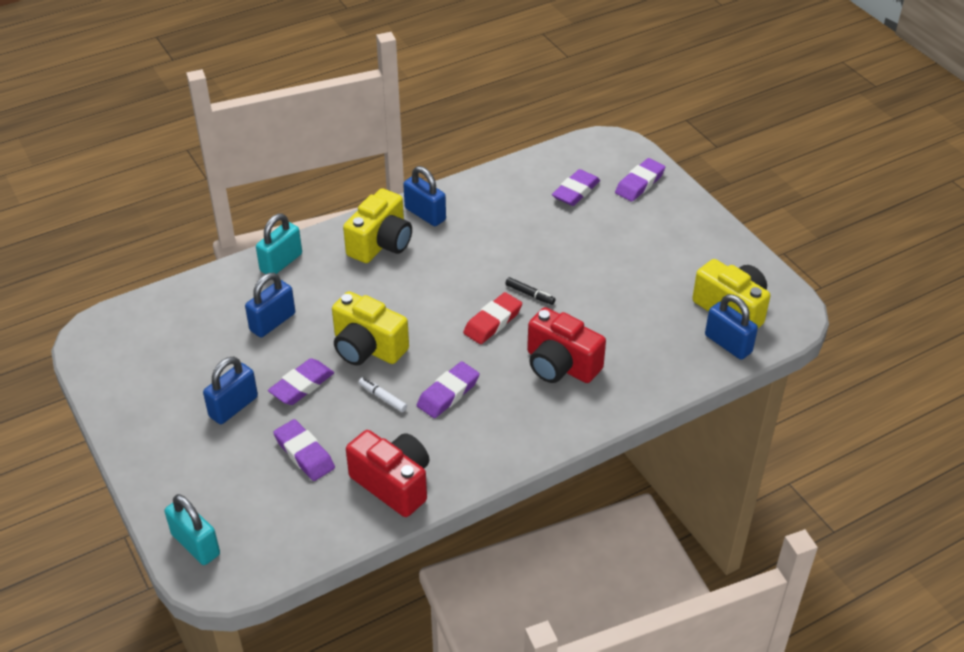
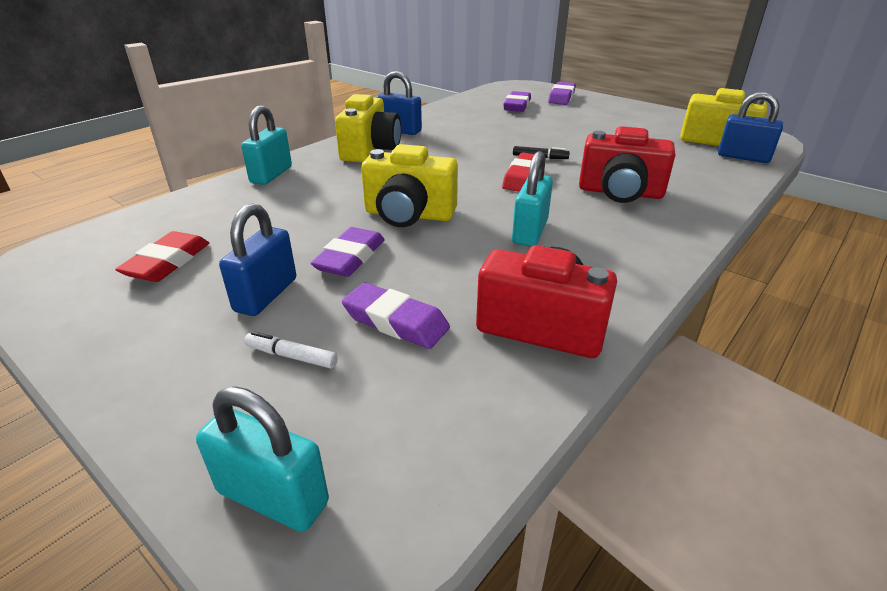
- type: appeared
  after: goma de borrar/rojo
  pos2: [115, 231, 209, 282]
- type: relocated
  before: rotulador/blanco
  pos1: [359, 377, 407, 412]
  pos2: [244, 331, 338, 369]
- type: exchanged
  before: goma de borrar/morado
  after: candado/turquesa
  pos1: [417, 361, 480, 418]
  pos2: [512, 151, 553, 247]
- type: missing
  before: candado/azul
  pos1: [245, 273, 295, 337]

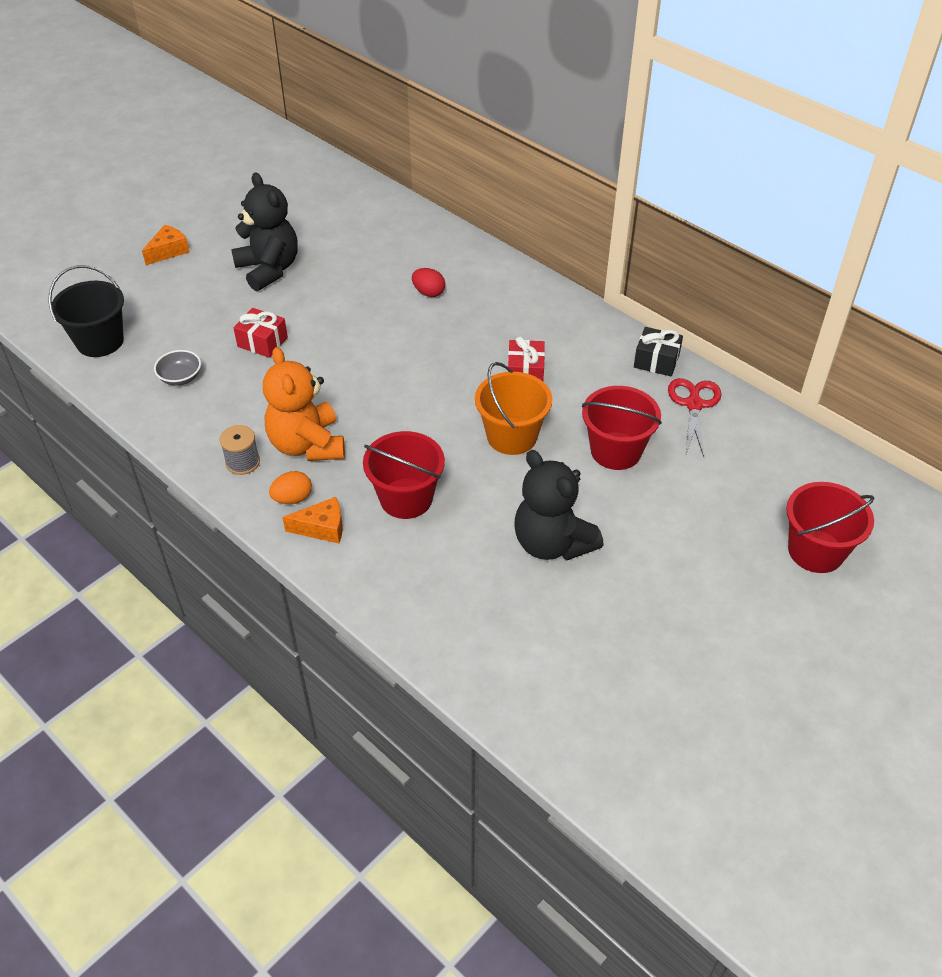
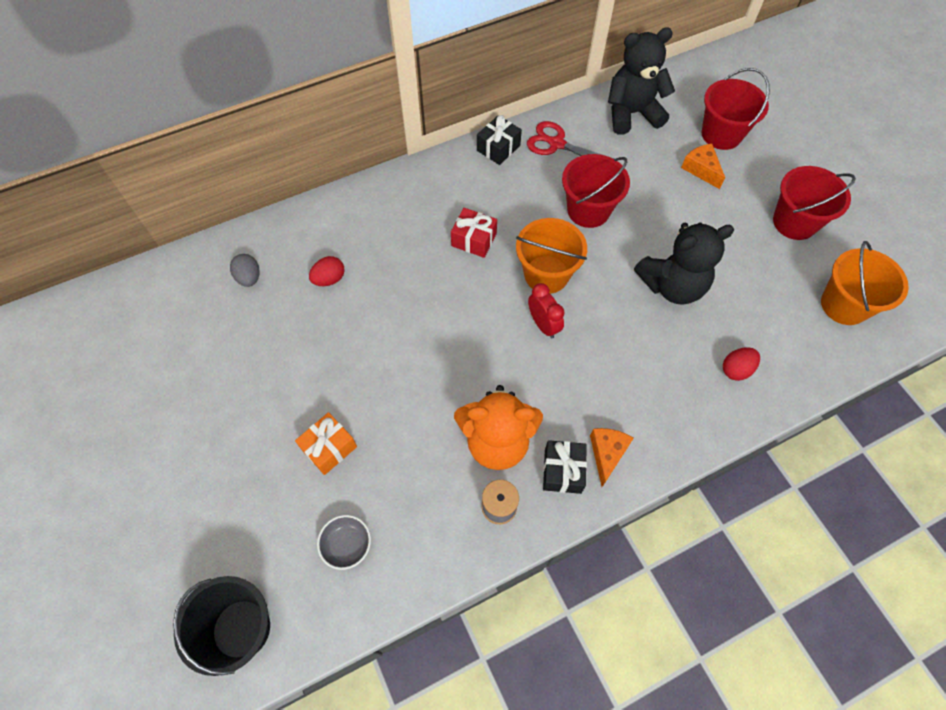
- type: appeared
  after: huevo/gris
  pos2: [230, 254, 260, 287]
- type: colour
  before: regalo/rojo
  after: regalo/naranja
  pos1: [234, 308, 288, 358]
  pos2: [295, 412, 357, 475]
- type: appeared
  after: despertador/rojo
  pos2: [528, 283, 564, 338]
- type: exchanged
  before: huevo/naranja
  after: regalo/negro
  pos1: [269, 471, 312, 504]
  pos2: [543, 440, 587, 494]
- type: relocated
  before: osito/negro
  pos1: [231, 172, 298, 291]
  pos2: [608, 28, 675, 135]
- type: relocated
  before: queso/naranja
  pos1: [142, 225, 190, 265]
  pos2: [681, 144, 725, 189]
- type: appeared
  after: huevo/rojo
  pos2: [723, 347, 760, 381]
- type: relocated
  before: balde/rojo
  pos1: [363, 431, 445, 519]
  pos2: [773, 166, 856, 240]
- type: appeared
  after: balde/naranja
  pos2: [821, 241, 909, 325]

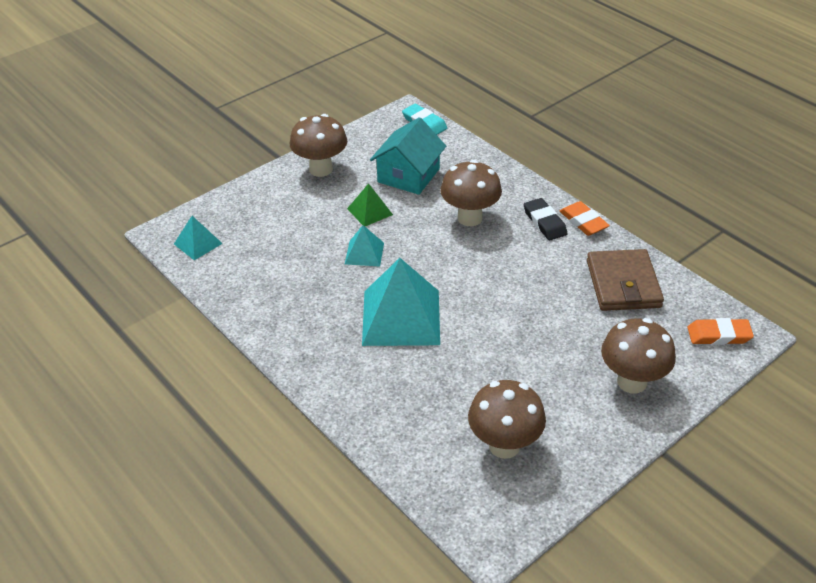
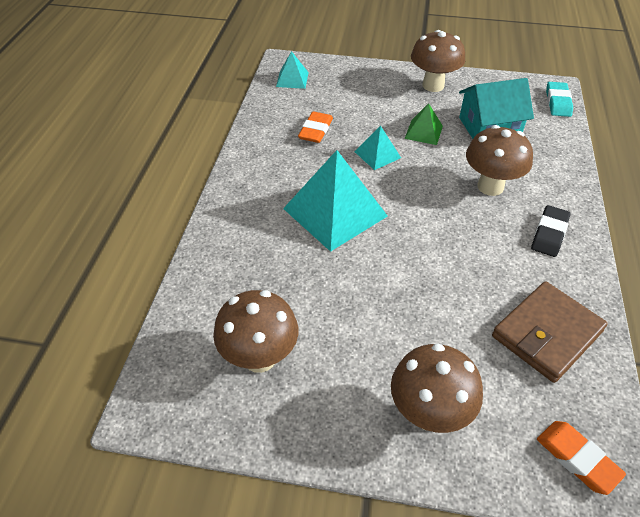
- type: relocated
  before: goma de borrar/naranja
  pos1: [560, 201, 610, 236]
  pos2: [298, 111, 333, 143]

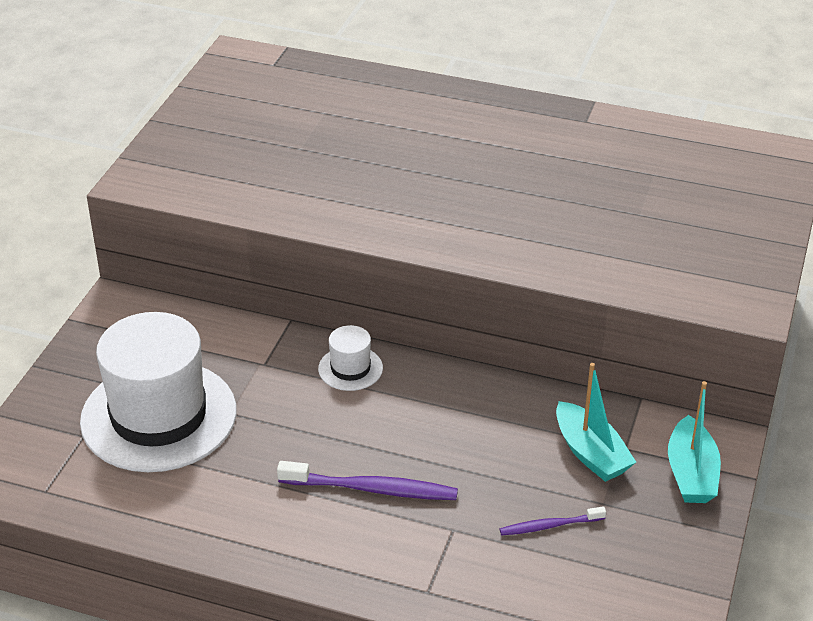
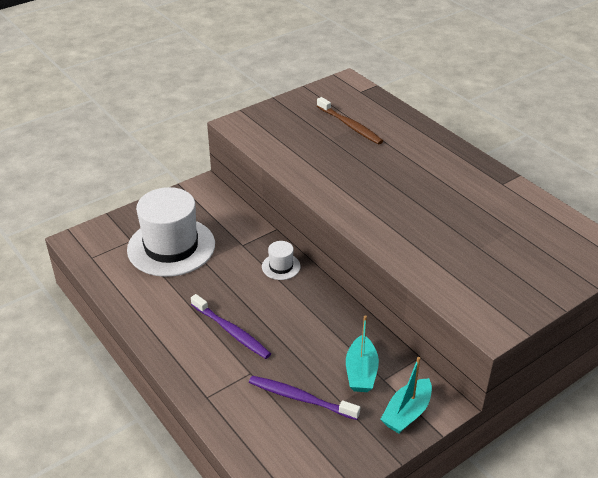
- type: size
  before: cepillo de dientes/morado
  pos1: [500, 506, 606, 536]
  pos2: [249, 376, 360, 420]
  scale: 1.71
- type: appeared
  after: cepillo de dientes/marrón
  pos2: [317, 97, 383, 144]

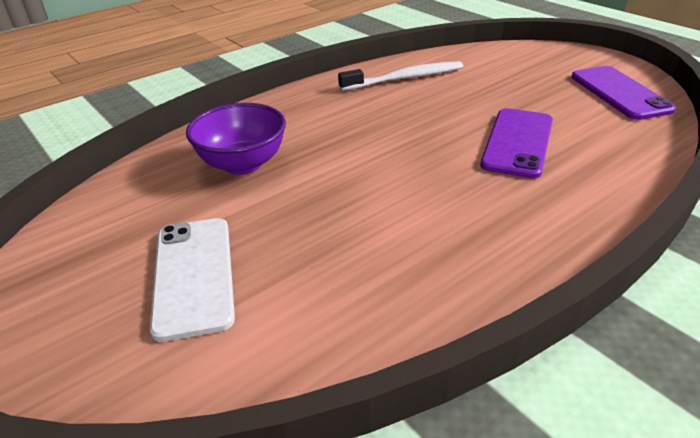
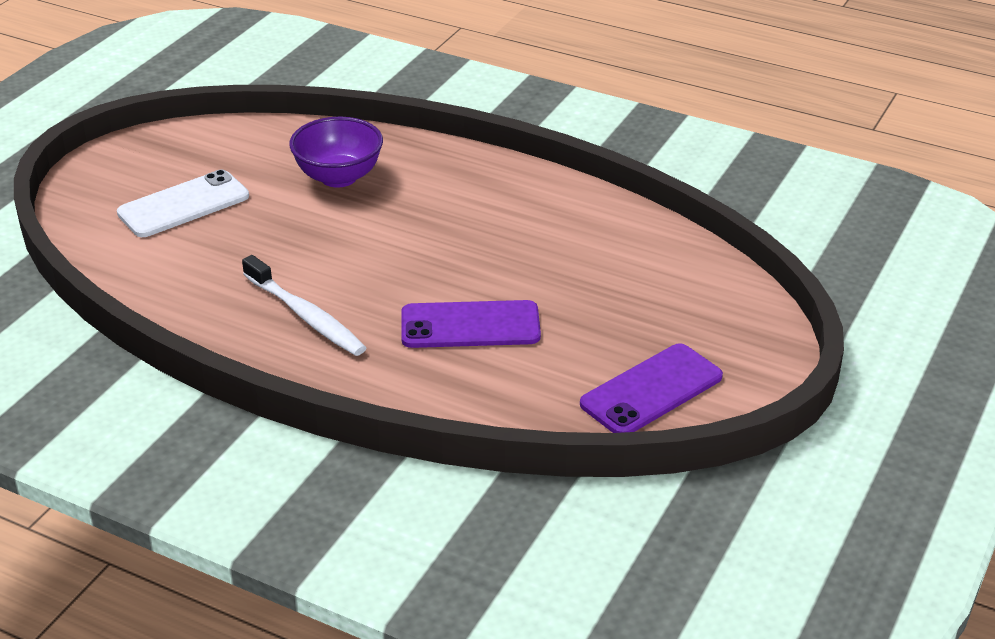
- type: relocated
  before: cepillo de dientes/blanco
  pos1: [338, 61, 463, 91]
  pos2: [242, 255, 367, 356]

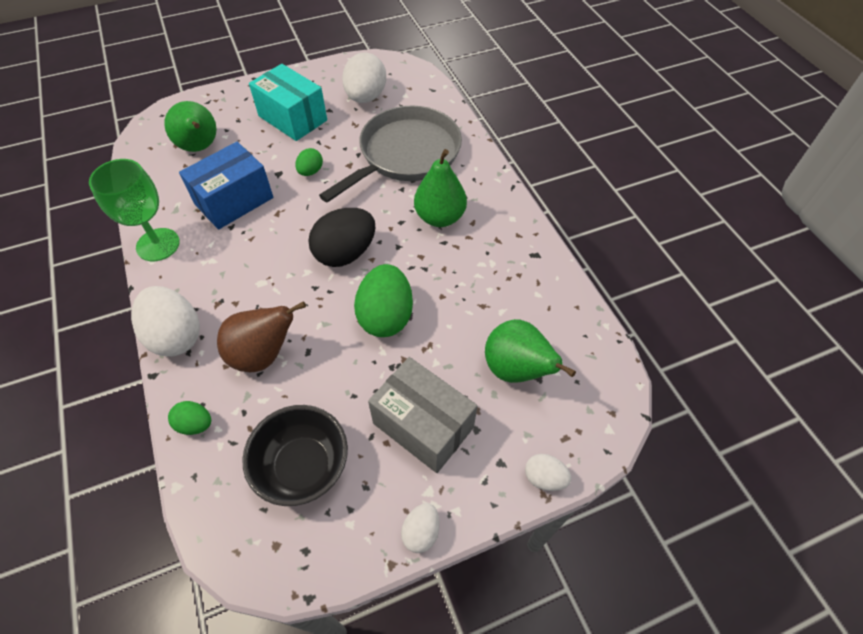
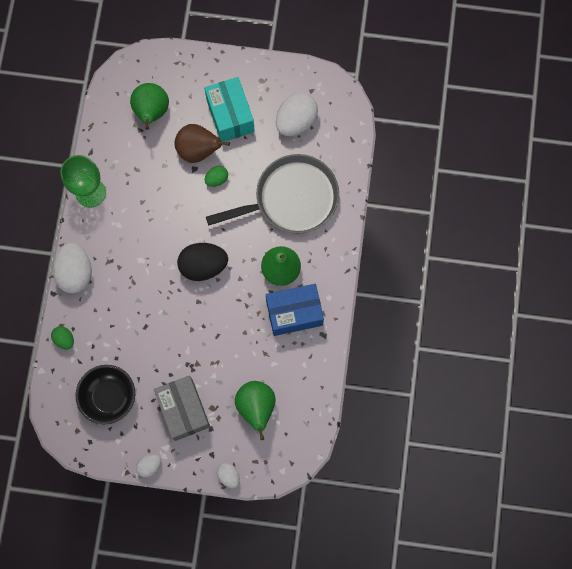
- type: relocated
  before: pera/marrón
  pos1: [217, 301, 306, 372]
  pos2: [175, 124, 230, 163]
- type: relocated
  before: caja/azul
  pos1: [179, 142, 274, 230]
  pos2: [266, 284, 324, 336]
- type: missing
  before: huevo/verde
  pos1: [354, 264, 413, 337]

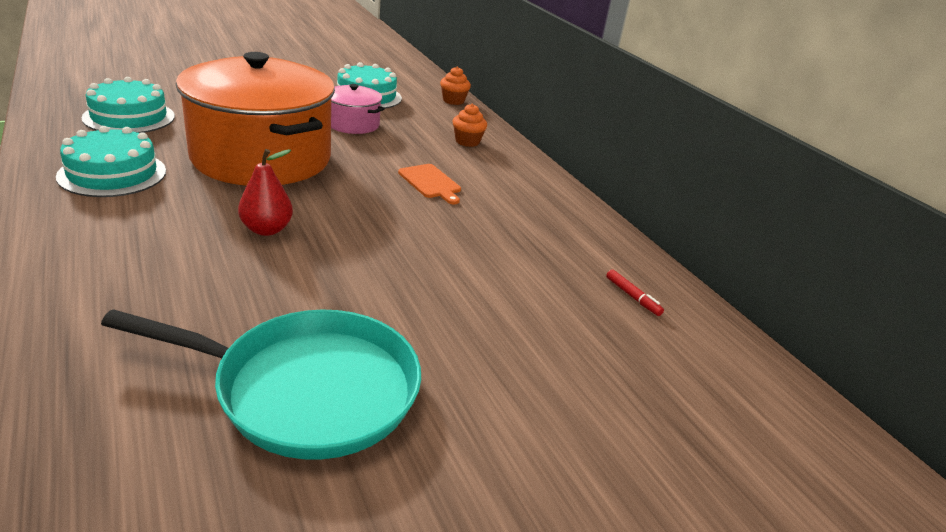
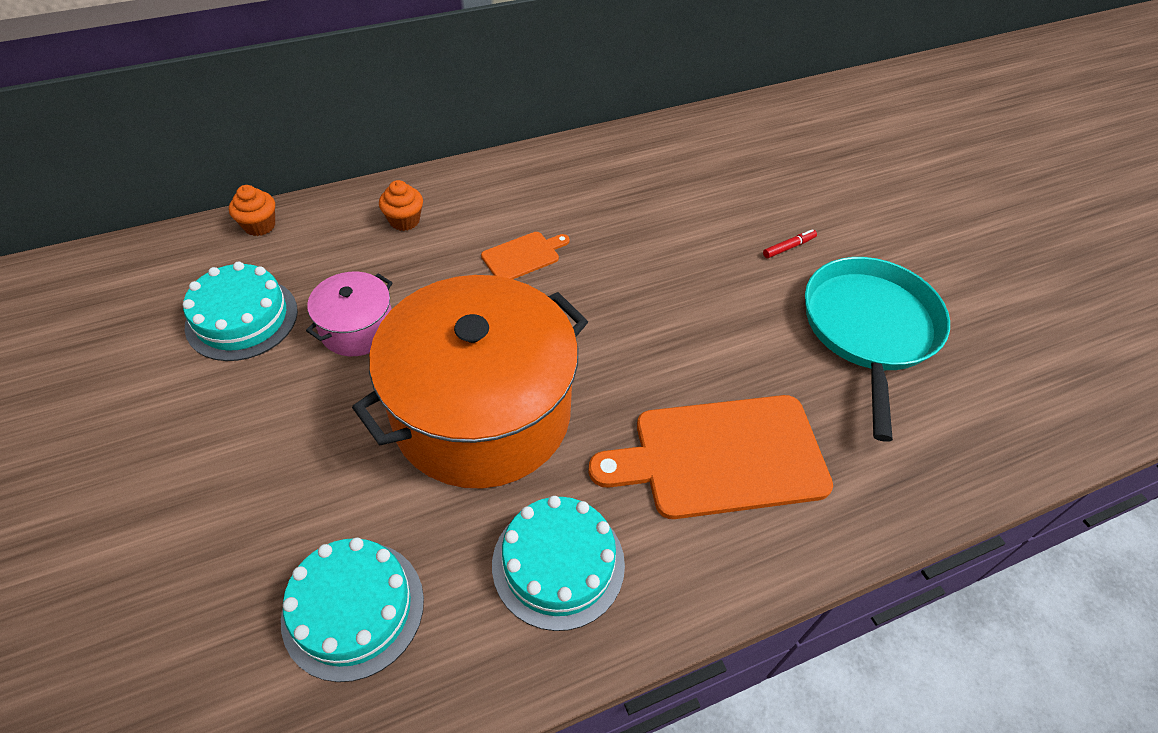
- type: appeared
  after: tabla de cortar/naranja
  pos2: [589, 395, 833, 519]
- type: relocated
  before: rotulador/rojo
  pos1: [606, 269, 664, 316]
  pos2: [763, 229, 817, 258]
- type: missing
  before: pera/rojo
  pos1: [238, 149, 293, 236]

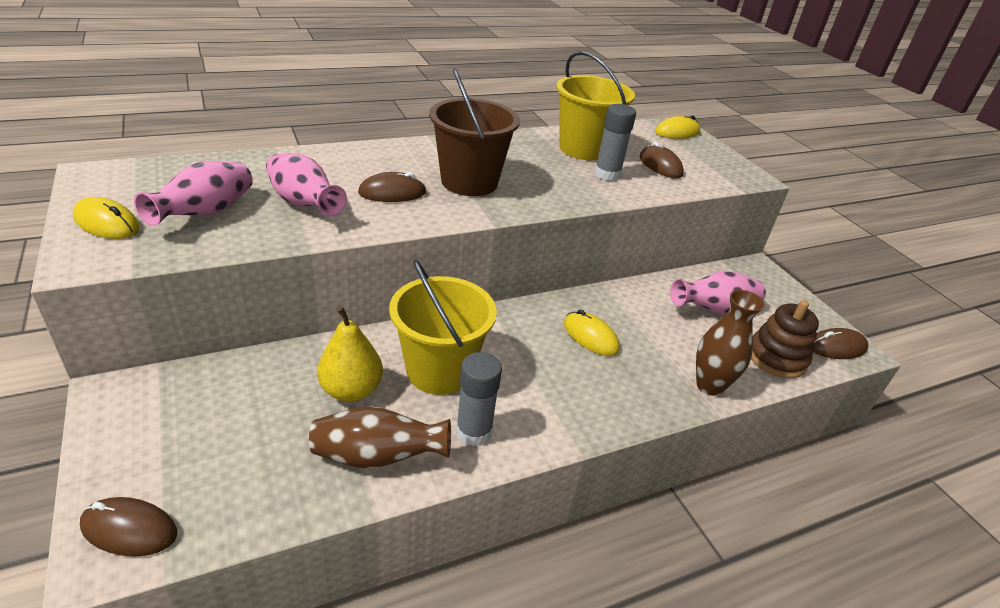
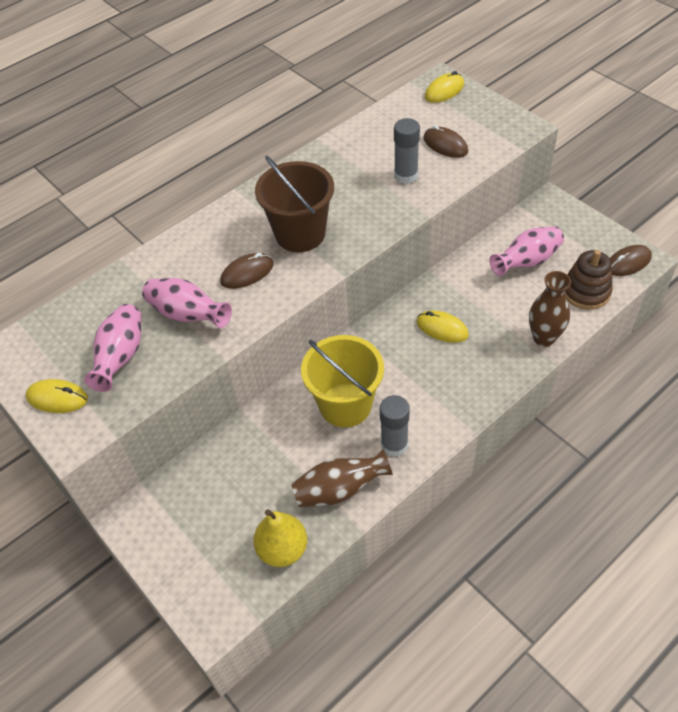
- type: relocated
  before: pera/amarillo
  pos1: [317, 306, 383, 402]
  pos2: [253, 509, 307, 567]
- type: missing
  before: ratón/marrón
  pos1: [80, 497, 177, 556]
- type: missing
  before: balde/amarillo
  pos1: [556, 51, 635, 160]

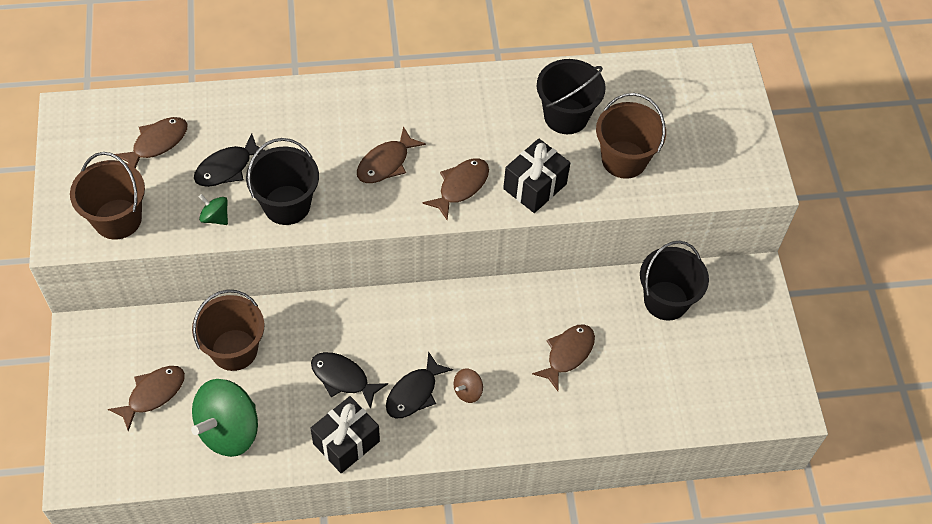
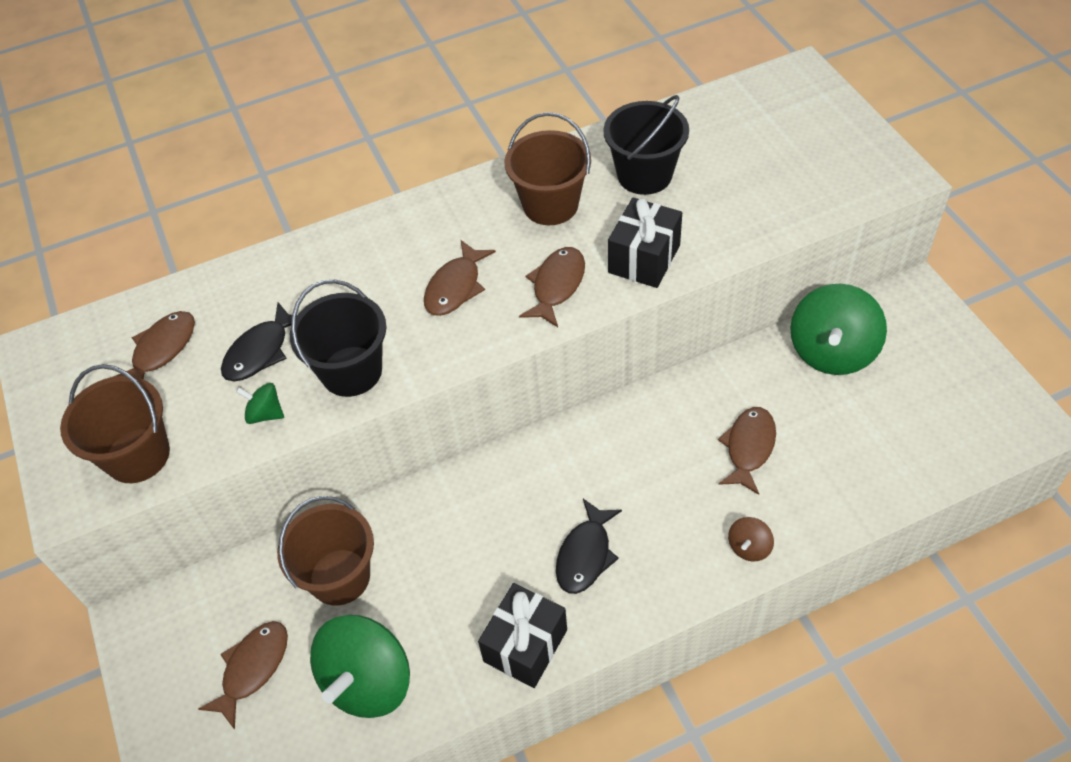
- type: relocated
  before: balde/marrón
  pos1: [596, 93, 666, 179]
  pos2: [505, 112, 591, 225]
- type: relocated
  before: peonza/marrón
  pos1: [454, 368, 483, 403]
  pos2: [728, 517, 774, 562]
- type: exchanged
  before: balde/negro
  after: peonza/verde
  pos1: [640, 241, 709, 320]
  pos2: [790, 284, 887, 375]
- type: missing
  before: pez/negro
  pos1: [311, 352, 388, 409]

